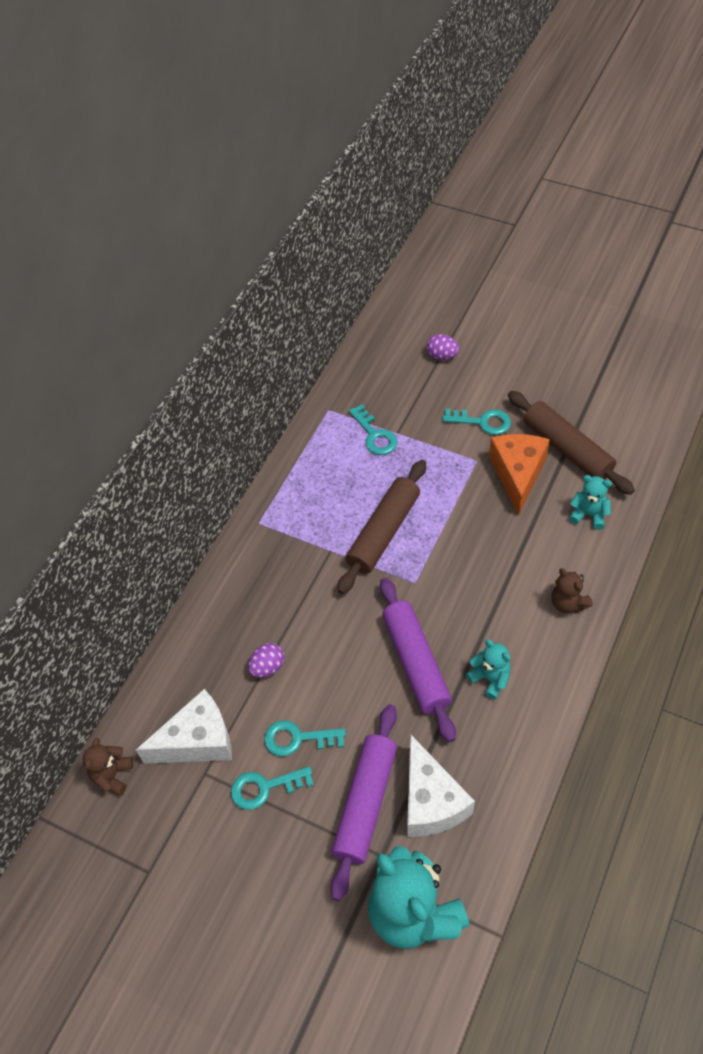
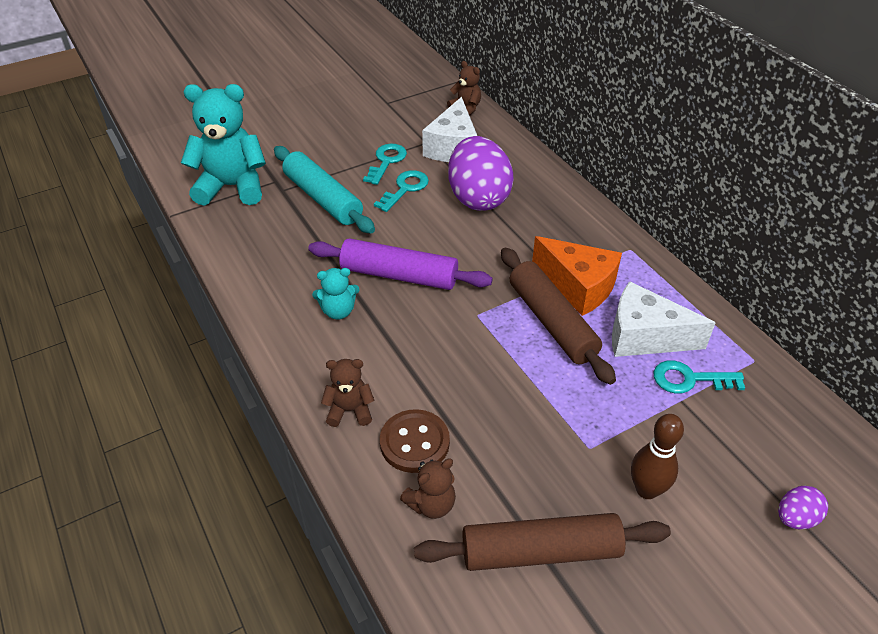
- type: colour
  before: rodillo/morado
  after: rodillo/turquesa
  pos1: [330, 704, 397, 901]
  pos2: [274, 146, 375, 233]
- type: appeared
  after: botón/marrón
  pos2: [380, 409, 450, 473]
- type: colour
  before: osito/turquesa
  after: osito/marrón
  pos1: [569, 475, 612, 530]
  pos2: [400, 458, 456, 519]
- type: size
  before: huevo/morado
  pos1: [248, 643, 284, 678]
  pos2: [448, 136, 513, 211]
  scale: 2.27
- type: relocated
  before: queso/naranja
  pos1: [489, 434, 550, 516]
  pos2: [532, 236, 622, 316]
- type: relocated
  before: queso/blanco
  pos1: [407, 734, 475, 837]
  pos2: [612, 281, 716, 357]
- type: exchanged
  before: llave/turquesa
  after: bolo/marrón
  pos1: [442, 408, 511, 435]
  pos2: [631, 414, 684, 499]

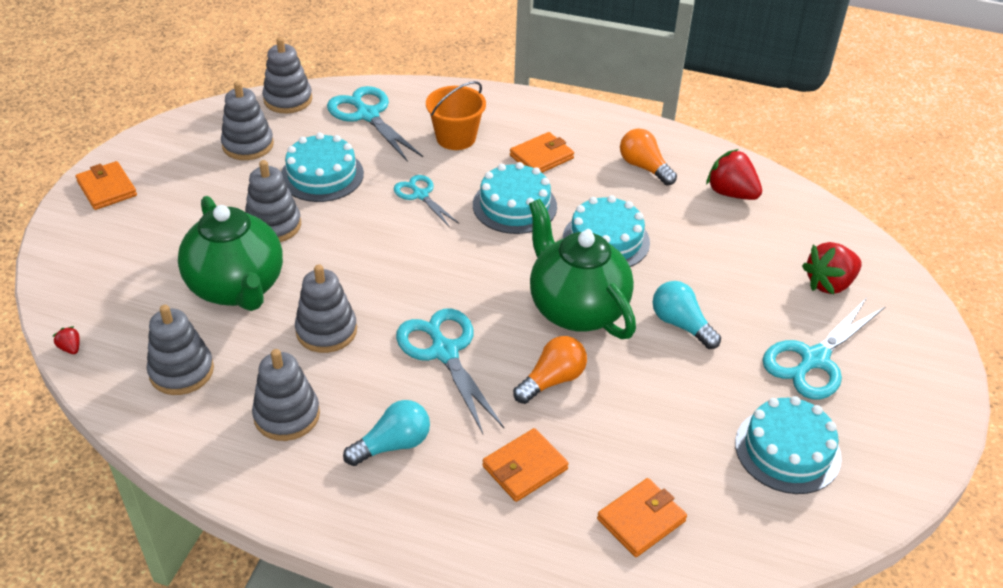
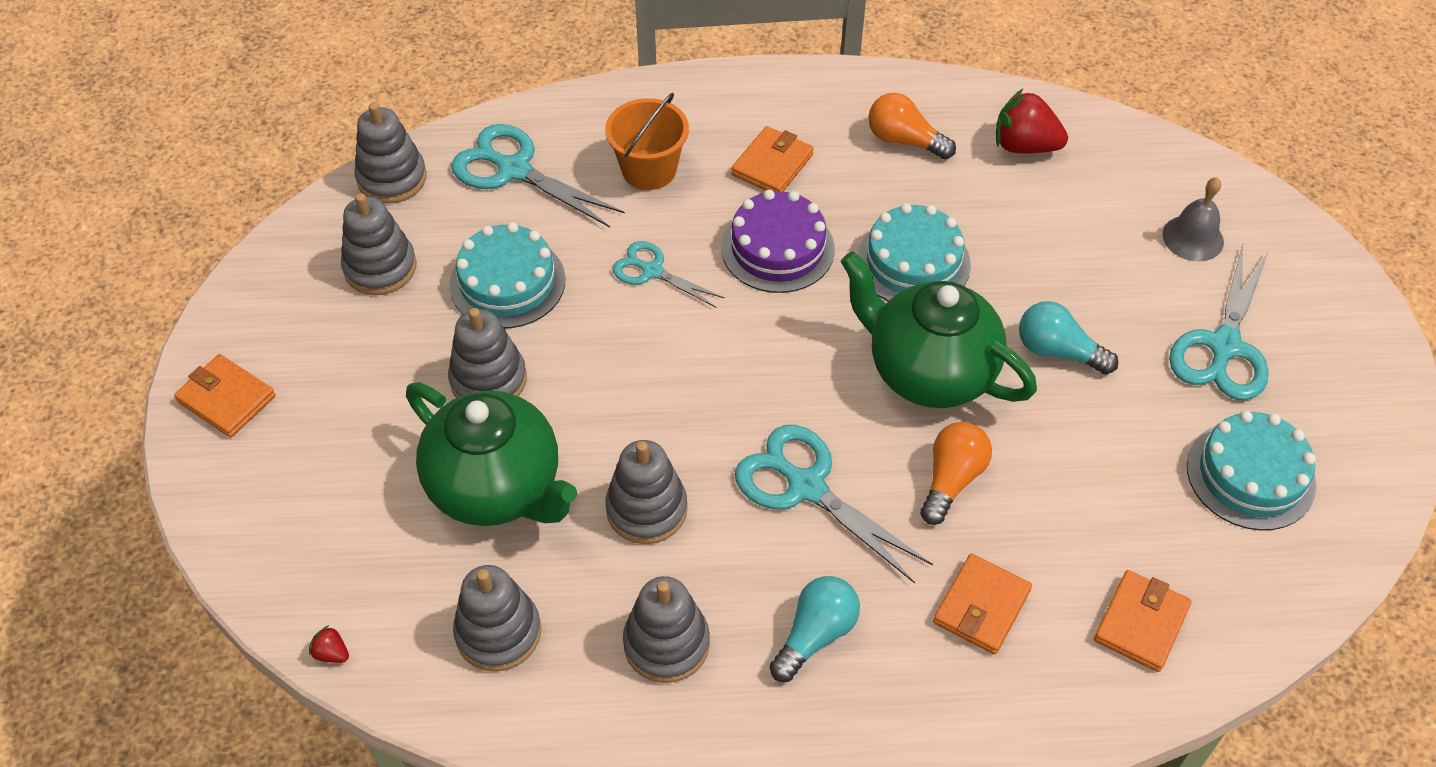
- type: colour
  before: tarta/turquesa
  after: tarta/morado
  pos1: [473, 162, 557, 234]
  pos2: [721, 190, 835, 293]
- type: exchanged
  before: fresa/rojo
  after: campana/gris
  pos1: [802, 242, 862, 295]
  pos2: [1162, 177, 1224, 261]

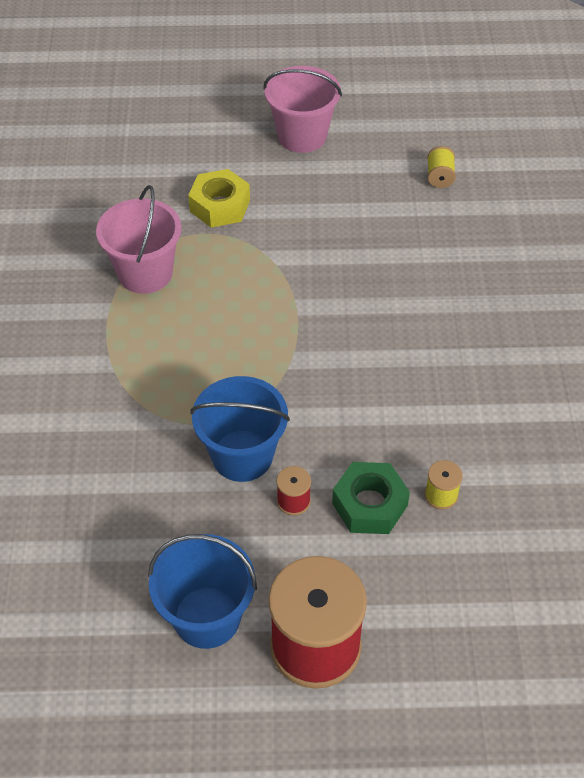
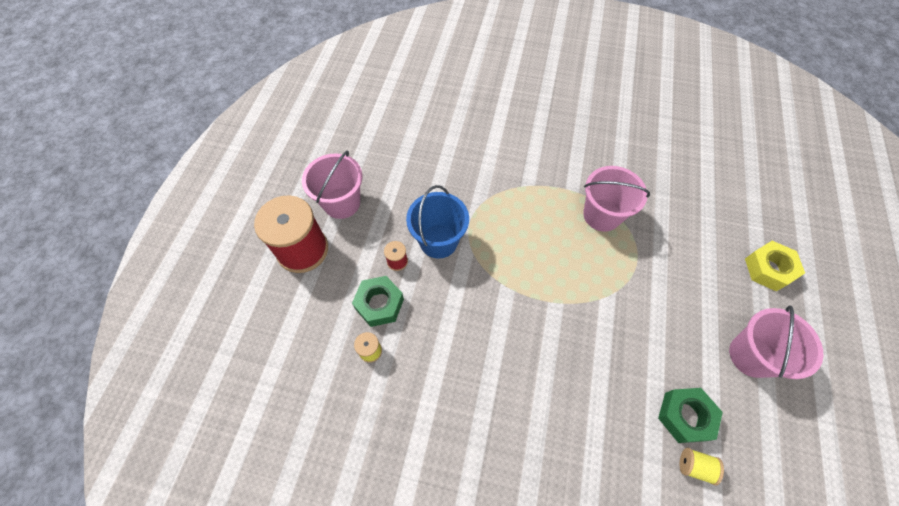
- type: colour
  before: balde/azul
  after: balde/rosa
  pos1: [148, 534, 257, 649]
  pos2: [302, 151, 362, 219]
- type: appeared
  after: tuerca/verde
  pos2: [658, 388, 723, 443]
- type: relocated
  before: tuerca/amarillo
  pos1: [188, 169, 250, 227]
  pos2: [745, 241, 805, 291]

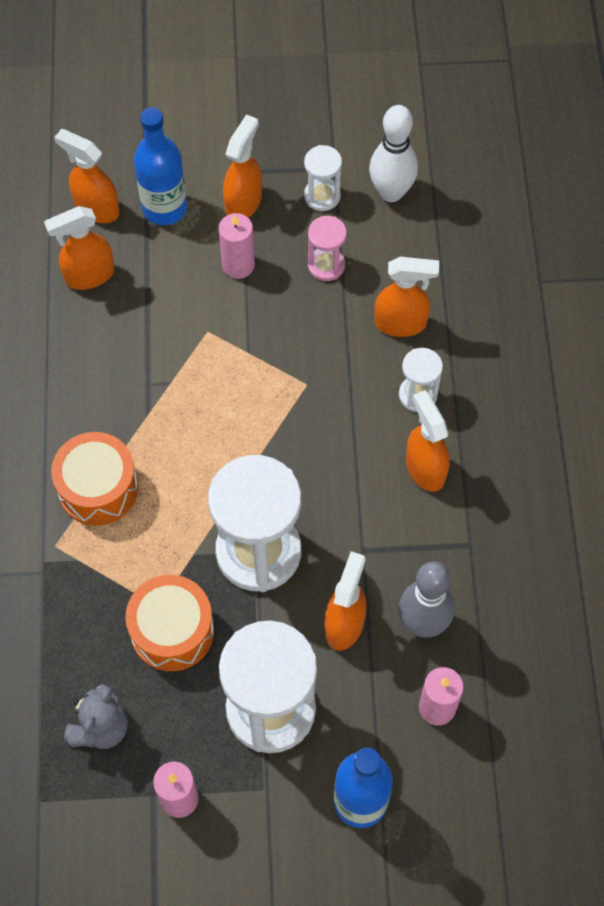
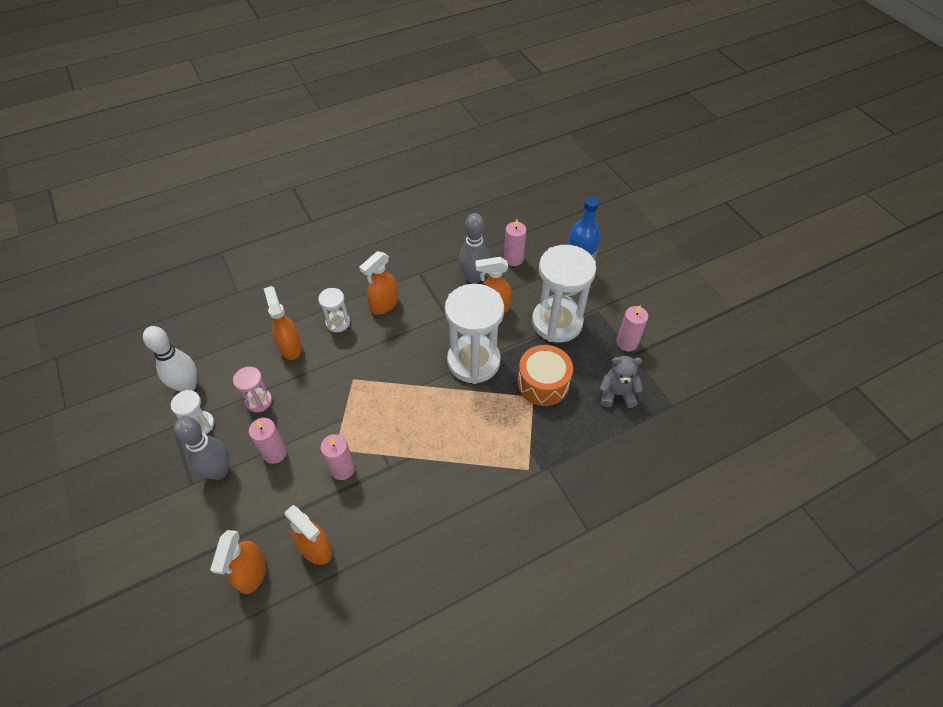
- type: exchanged
  before: pulverizador/naranja
  after: bolo/gris
  pos1: [223, 114, 262, 218]
  pos2: [174, 417, 230, 480]
- type: appeared
  after: vela/rosa
  pos2: [321, 434, 355, 480]
- type: missing
  before: tambor/naranja
  pos1: [51, 432, 139, 526]
- type: missing
  before: botella/azul
  pos1: [134, 107, 187, 225]

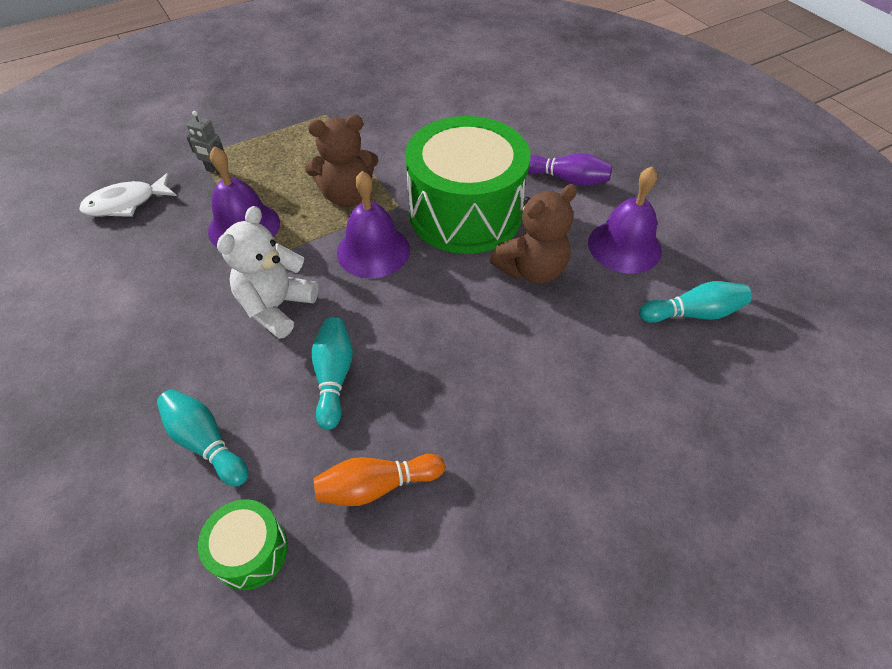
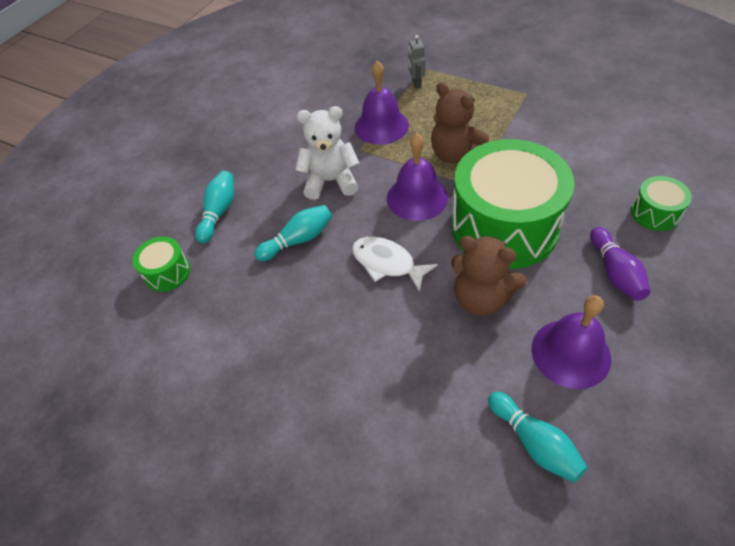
- type: relocated
  before: pez/blanco
  pos1: [79, 173, 177, 217]
  pos2: [352, 237, 438, 292]
- type: appeared
  after: tambor/verde
  pos2: [631, 176, 692, 231]
- type: missing
  before: bolo/naranja
  pos1: [313, 454, 445, 506]

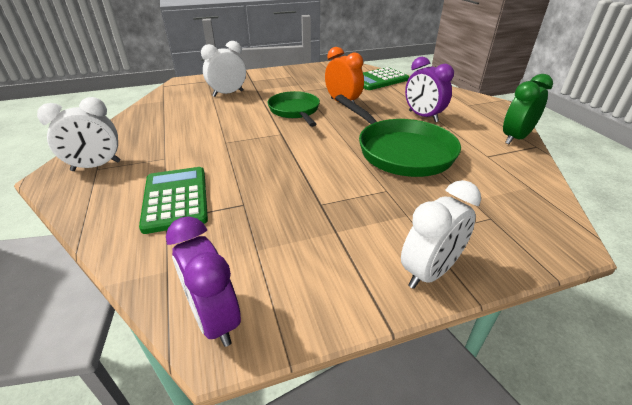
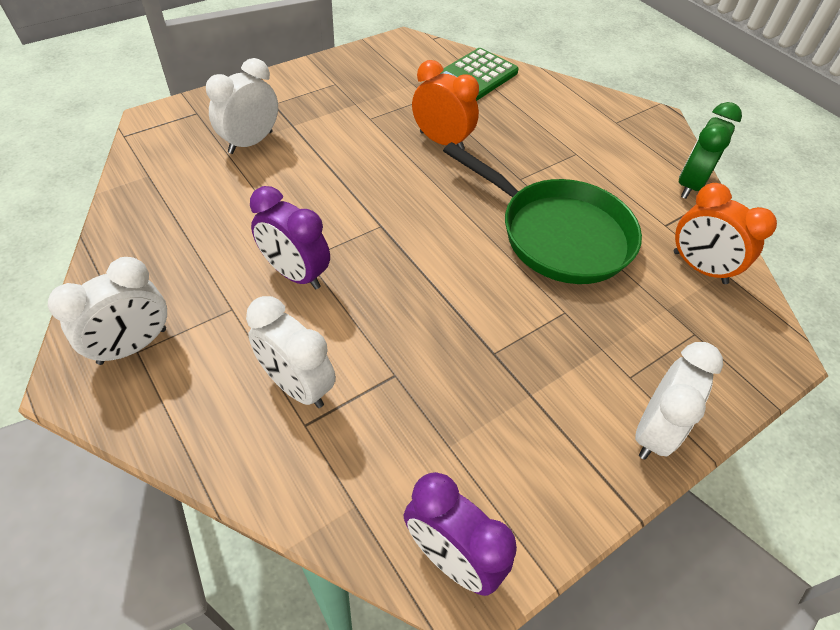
- type: exchanged
  before: calculadora/verde
  after: despertador/blanco
  pos1: [139, 167, 208, 234]
  pos2: [246, 296, 336, 408]
- type: relocated
  before: despertador/morado
  pos1: [405, 57, 454, 122]
  pos2: [250, 186, 330, 289]
- type: appeared
  after: despertador/naranja
  pos2: [674, 183, 777, 284]
- type: missing
  before: sartén/verde
  pos1: [268, 91, 320, 127]

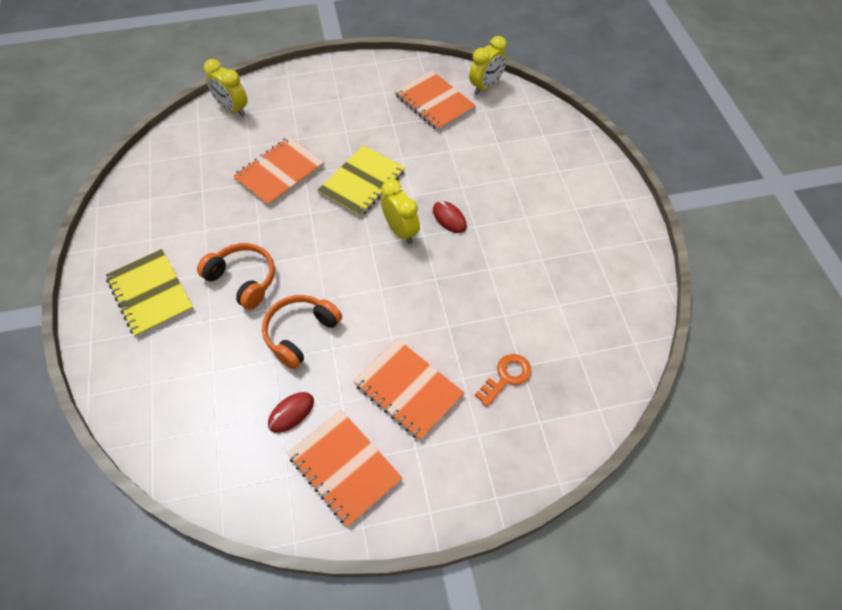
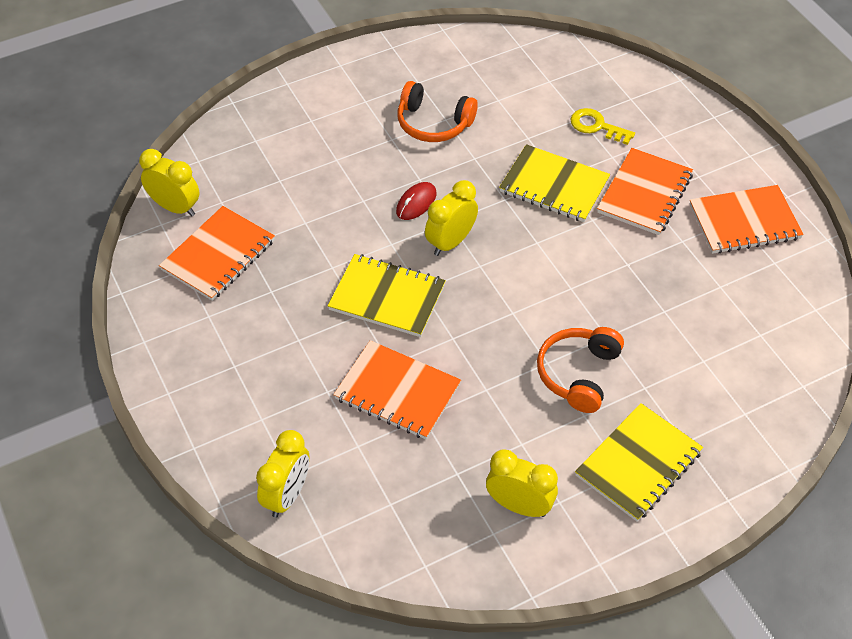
- type: relocated
  before: auriculares/naranja
  pos1: [262, 295, 342, 369]
  pos2: [398, 81, 478, 142]
- type: appeared
  after: despertador/amarillo
  pos2: [486, 449, 558, 517]
- type: appeared
  after: cuaderno/amarillo
  pos2: [499, 144, 610, 222]
- type: colour
  before: llave/naranja
  after: llave/amarillo
  pos1: [475, 354, 531, 407]
  pos2: [570, 108, 635, 145]
- type: spun
  before: cuaderno/naranja
  pos1: [287, 410, 402, 527]
  pos2: [690, 185, 804, 254]
  turn: 45
- type: missing
  before: ratón/rojo
  pos1: [268, 392, 314, 433]

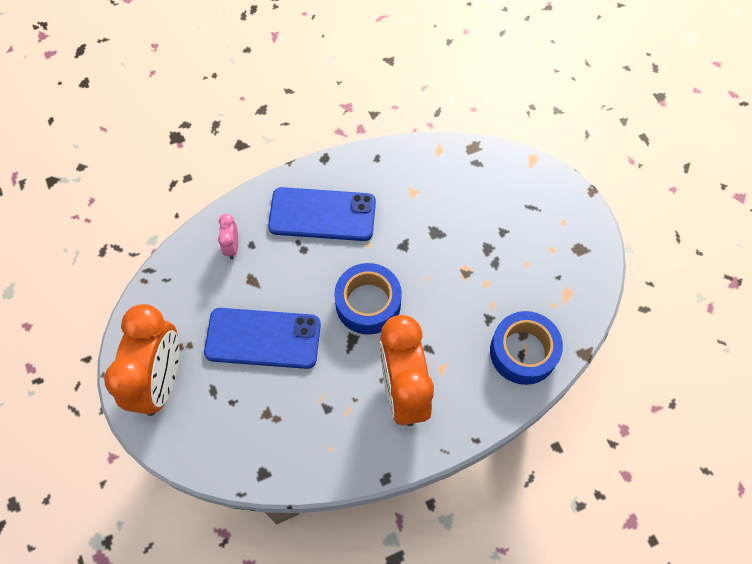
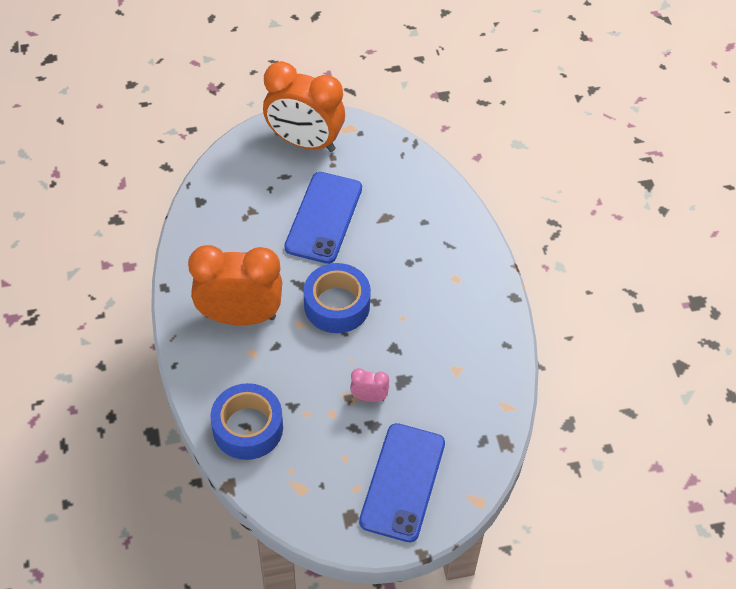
- type: relocated
  before: despertador/rosa
  pos1: [218, 214, 238, 259]
  pos2: [350, 368, 389, 402]
- type: relocated
  before: móvil/azul
  pos1: [268, 187, 376, 241]
  pos2: [359, 423, 445, 543]

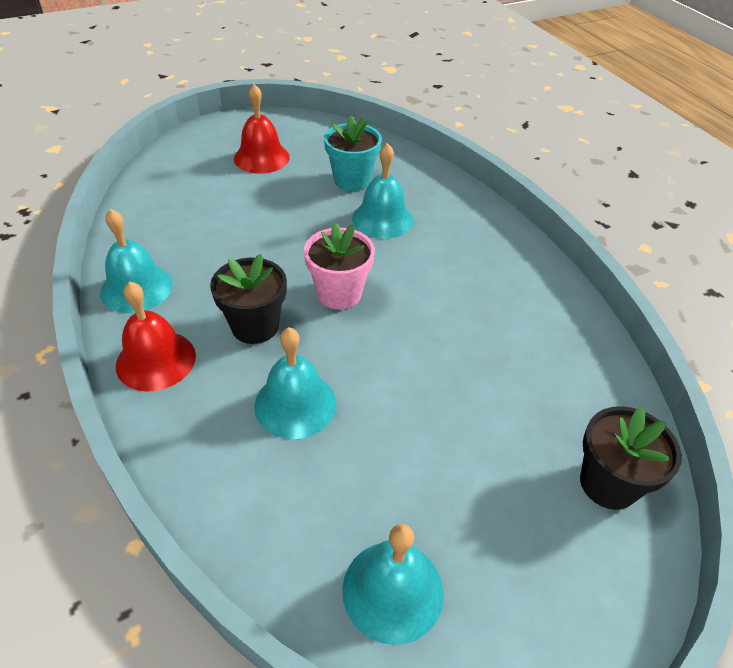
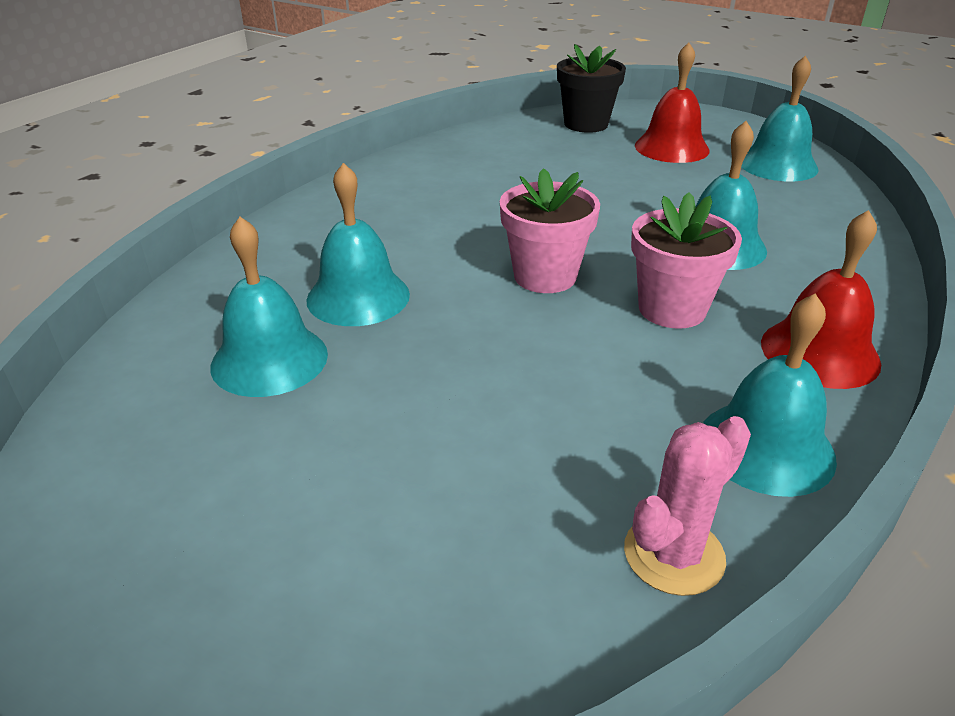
- type: exchanged
  before: maceta/turquesa
  after: campana/turquesa
  pos1: [324, 115, 382, 191]
  pos2: [210, 217, 328, 397]
- type: appeared
  after: cactus/rosa
  pos2: [624, 416, 751, 596]
- type: colour
  before: maceta/negro
  after: maceta/rosa
  pos1: [210, 254, 287, 344]
  pos2: [631, 192, 742, 329]
- type: relocated
  before: campana/rojo
  pos1: [234, 84, 290, 174]
  pos2: [635, 42, 709, 163]

